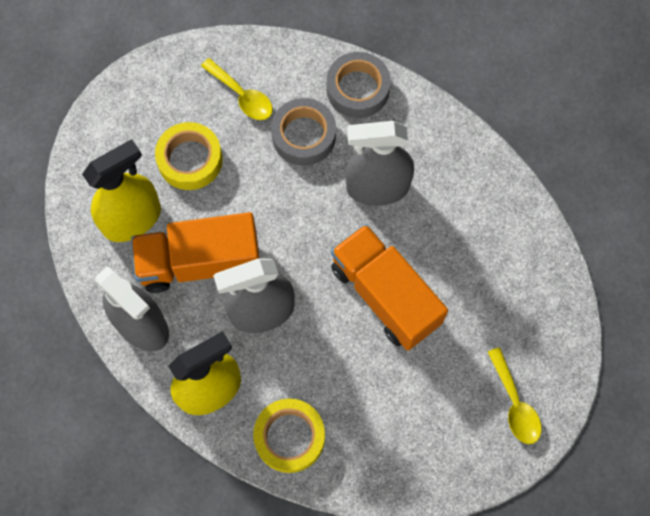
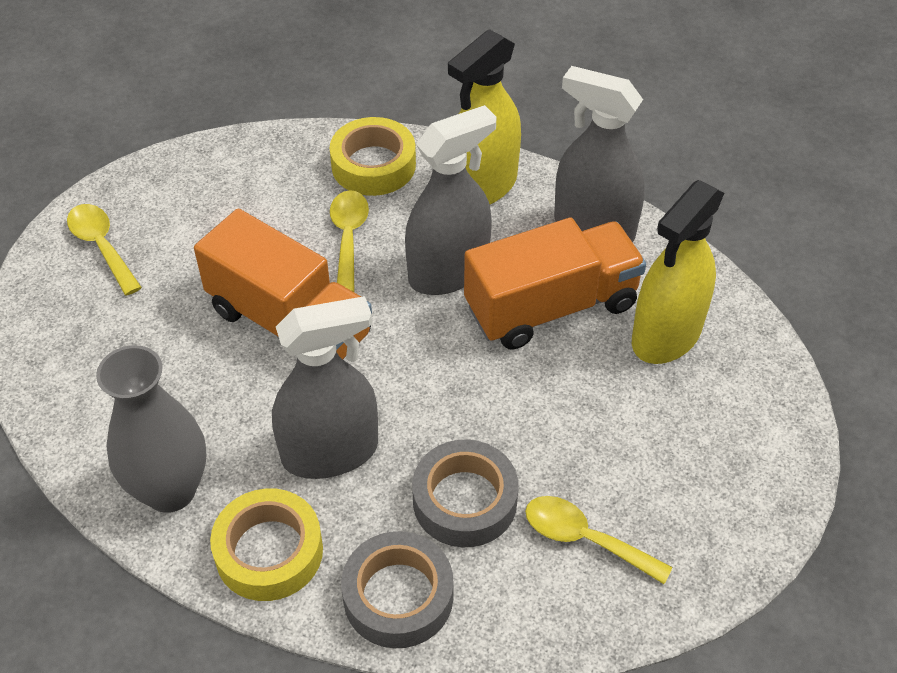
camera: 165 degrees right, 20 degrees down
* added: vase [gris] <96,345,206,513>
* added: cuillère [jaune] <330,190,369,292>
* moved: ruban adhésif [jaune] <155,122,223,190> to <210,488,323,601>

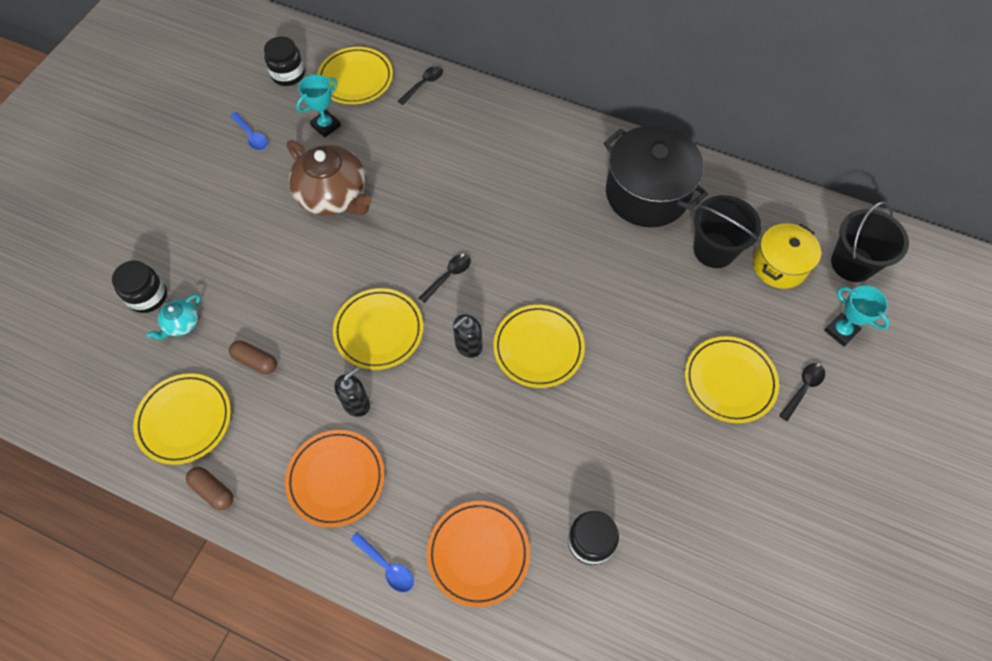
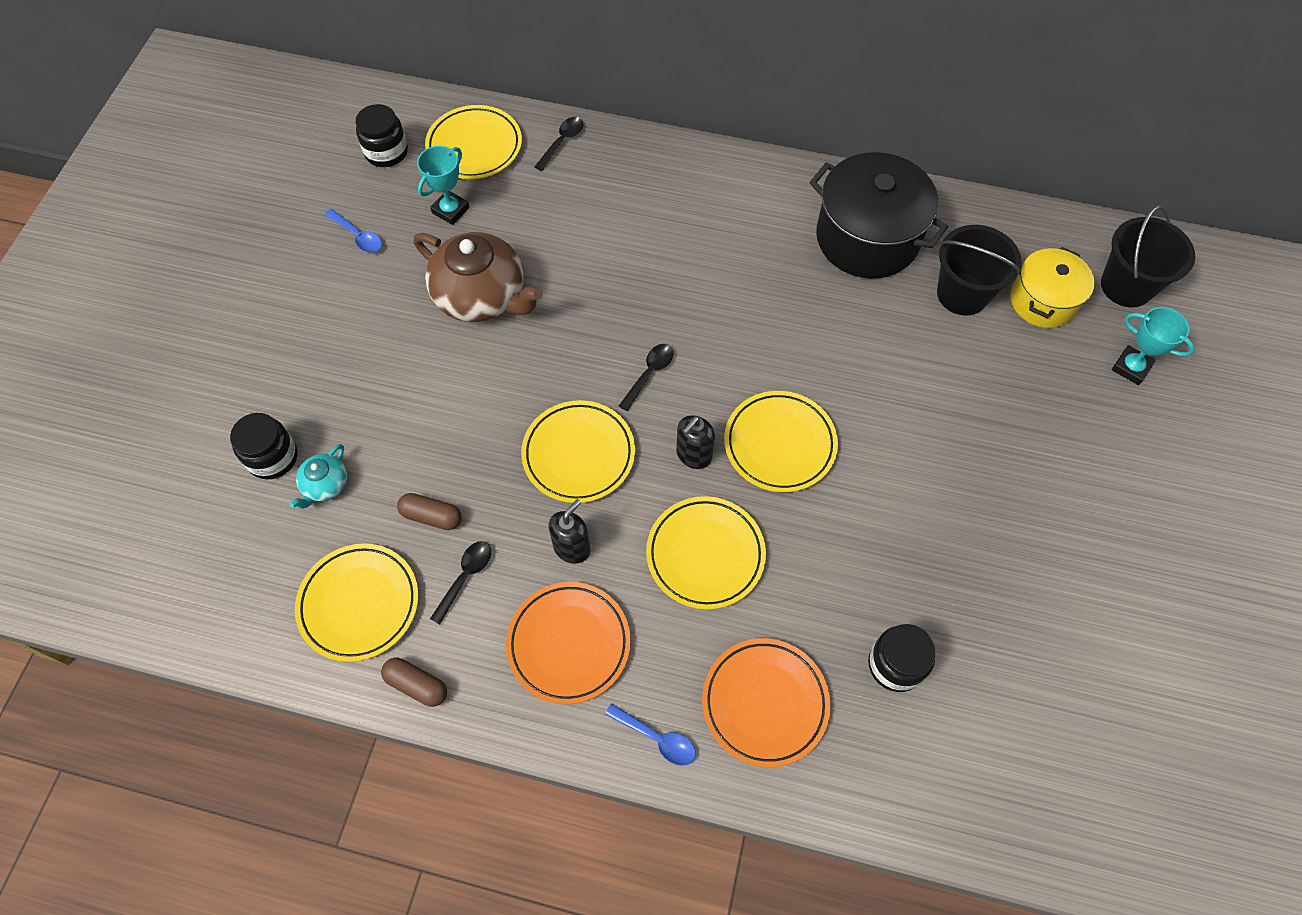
camera: 10 degrees left, 0 degrees up
* moved: assiette [jaune] <685,336,779,423> to <646,496,766,610>
* moved: cuillère [noir] <779,363,825,421> to <430,541,491,625>

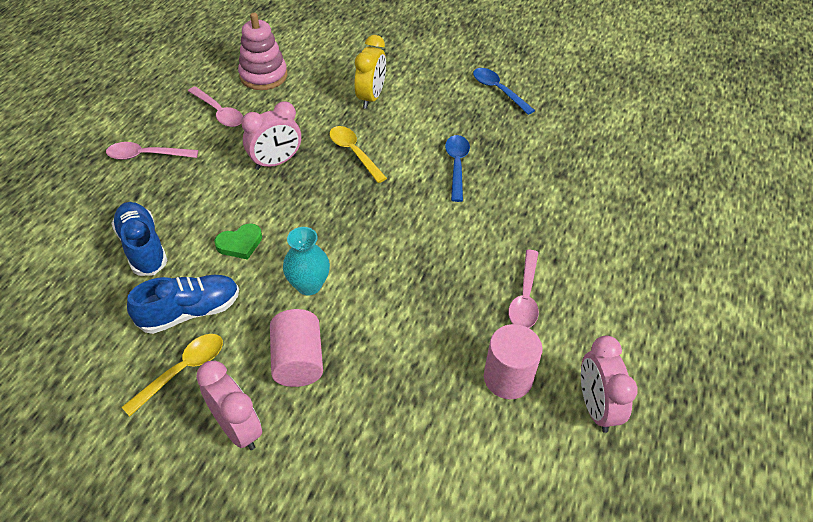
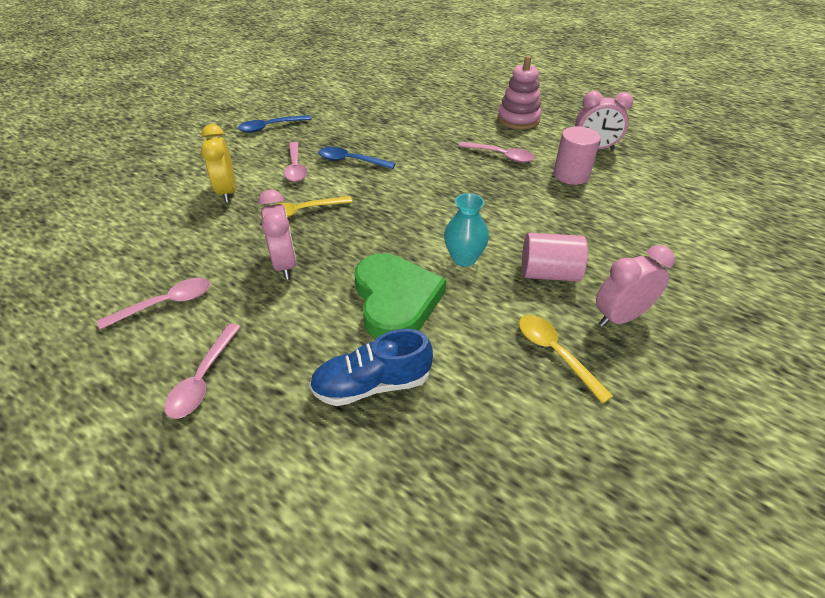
camera: 75 degrees left, 5 degrees down
* removed: chaussure [bleu] <127,275,239,334>
* added: cuillère [rose] <284,142,307,182>
* moved: jouet à empiler [rose] <238,13,287,90> to <498,56,541,129>
* turned: réveil [jaune] <354,35,386,109> = <201,124,236,203> 135 degrees counterclockwise
* resized: cœur [vert] <214,223,262,260> = <355,253,446,339> x2.10

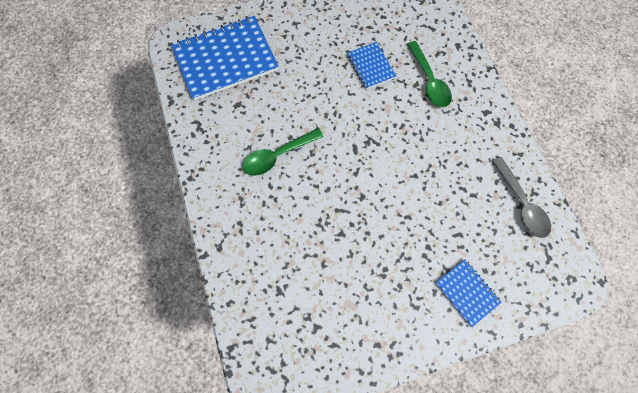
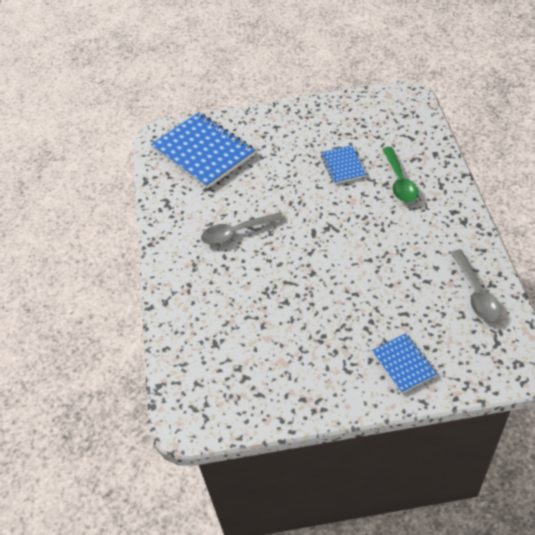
camera: 15 degrees right, 20 degrees down
* recoloured: cuillère [vert] <243,128,324,176> to cuillère [gris] <201,212,284,245>
* turned: carnet [bleu] <171,16,279,101> = <151,112,255,189> 60 degrees clockwise

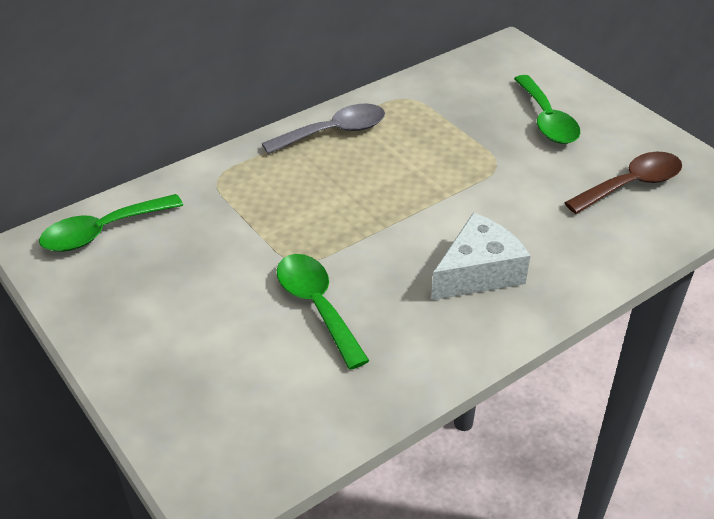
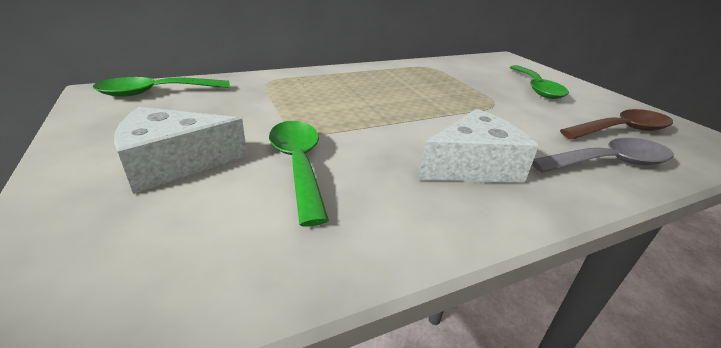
camera: 10 degrees right, 10 degrees down
* added: fromage [blanc] <114,107,247,194>
* moved: cuillère [gris] <262,104,385,154> to <532,138,674,173>

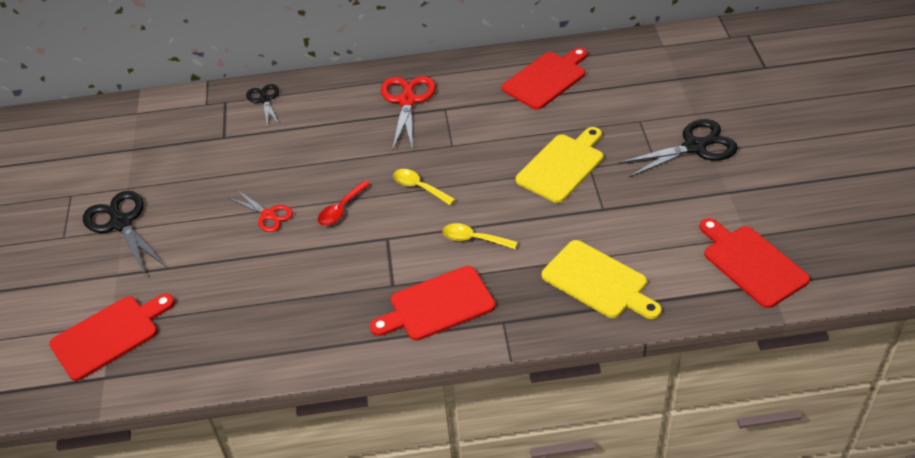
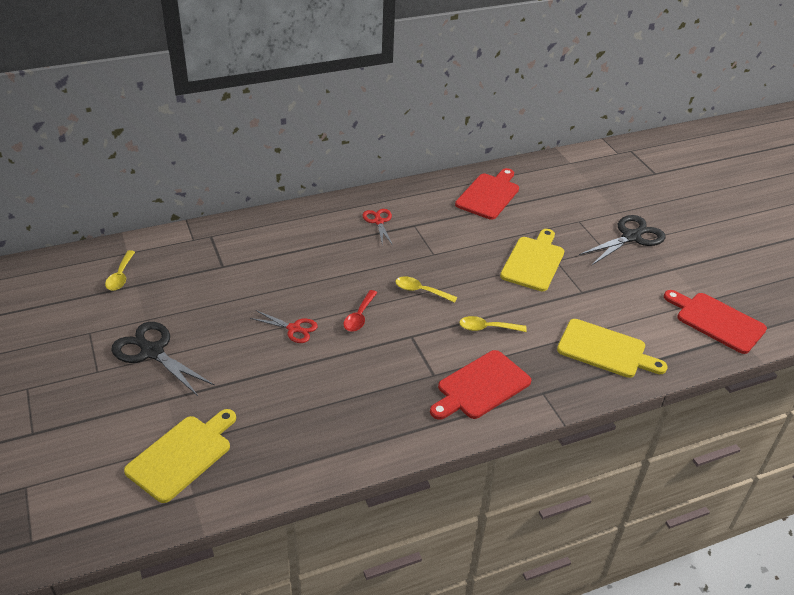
camera: 20 degrees left, 5 degrees down
* removed: ciseaux [noir] <246,84,279,126>
* added: cuillère [jaune] <105,250,135,291>
* recoloured: planche à découper [rouge] <49,293,175,381> to planche à découper [jaune] <124,409,236,503>
* resized: ciseaux [rouge] <381,76,436,151> = <362,209,392,245> x0.60

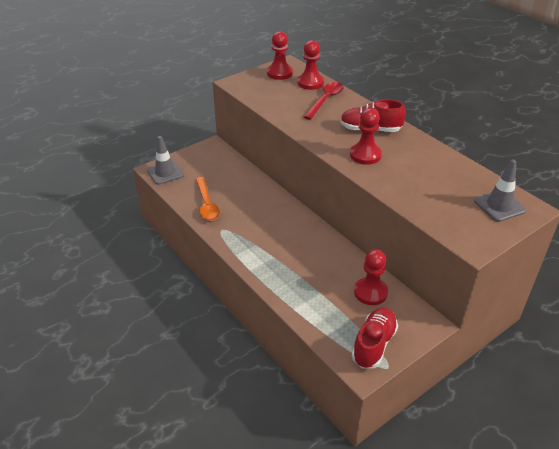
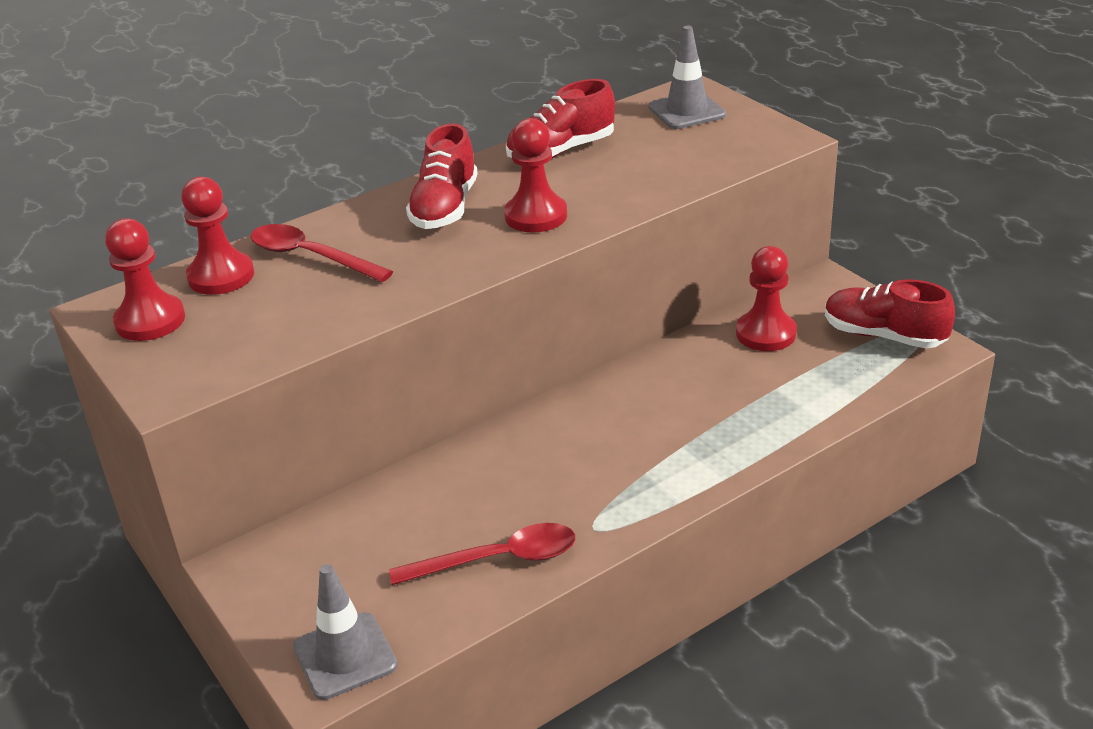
camera: 85 degrees left, 5 degrees down
* added: chaussure [rouge] <506,79,615,159>
* recoloured: cuillère [orange] <196,177,220,221> to cuillère [rouge] <389,523,575,585>

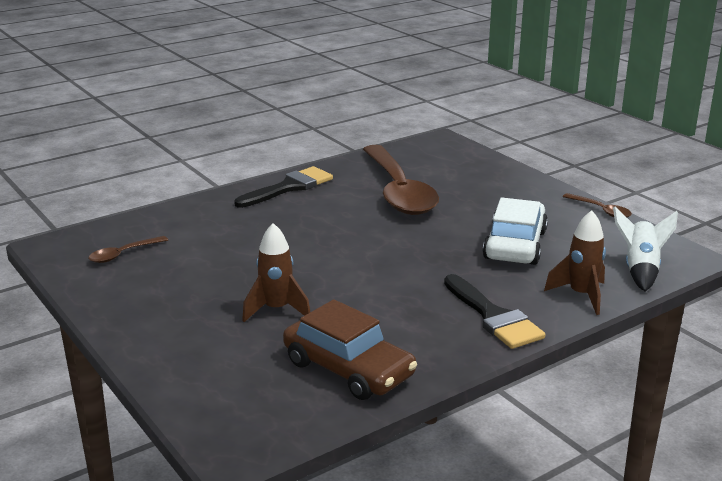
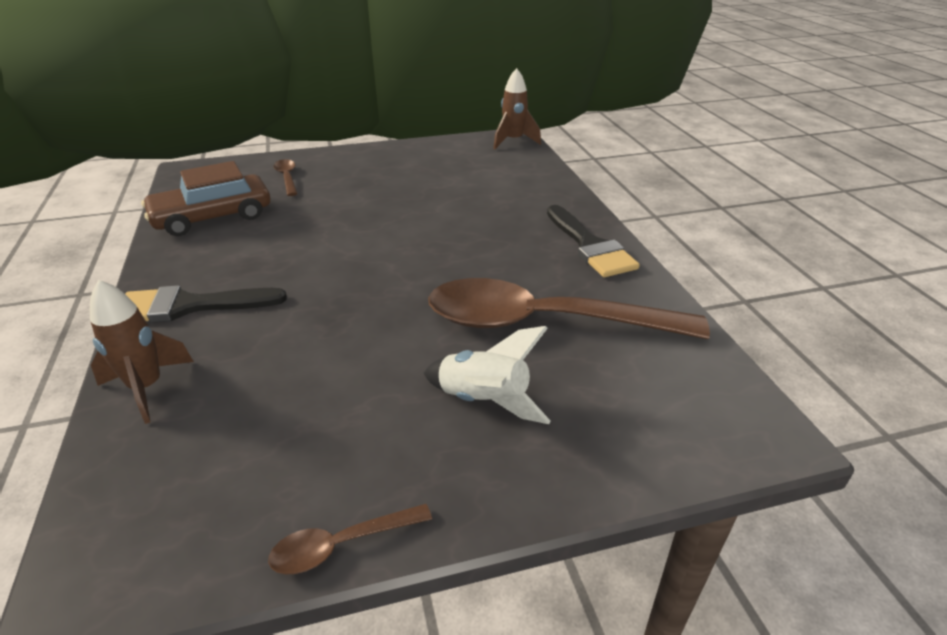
camera: 110 degrees right, 10 degrees up
* removed: voiture [blanc] <483,198,548,265>
* moved: cuillère [marron] <88,236,168,263> to <273,159,298,196>
* moved: fusée [marron] <242,223,310,322> to <493,68,541,149>
* moved: fusée [blanc] <613,207,678,291> to <424,326,551,424>

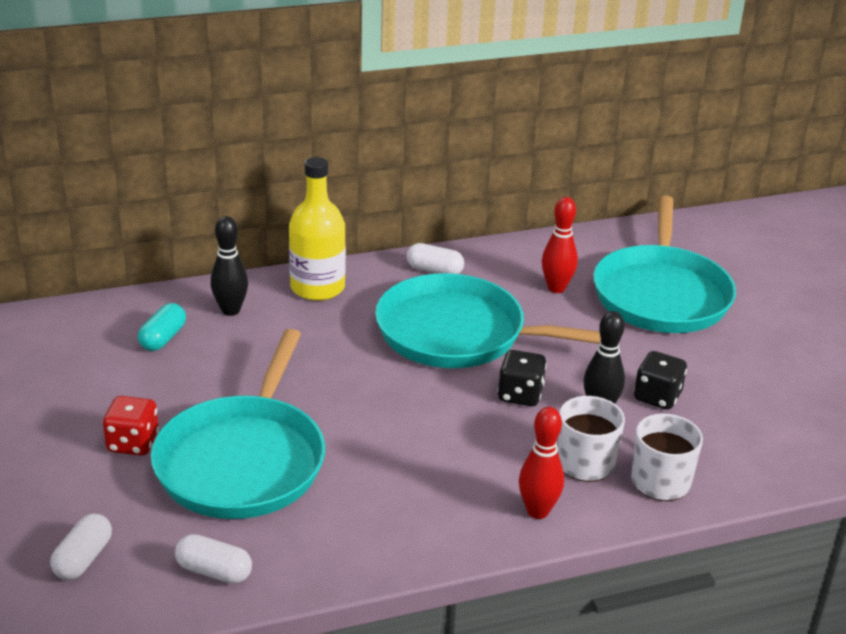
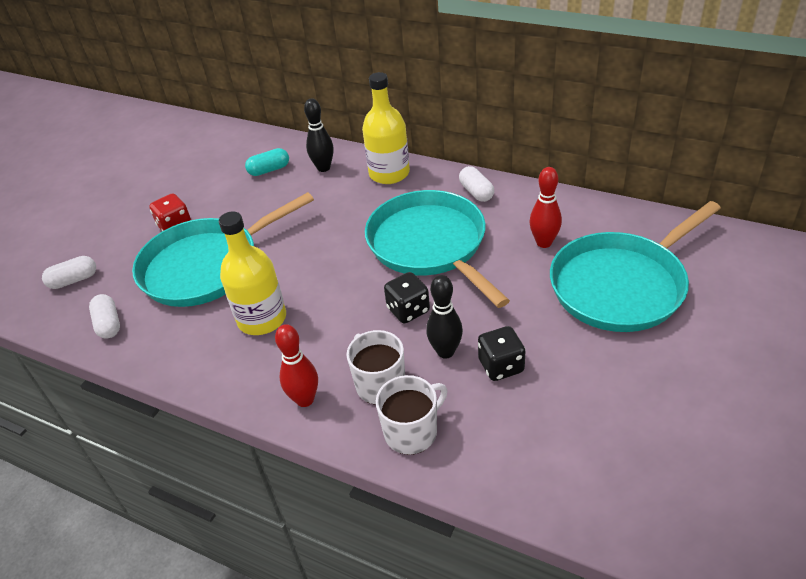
camera: 50 degrees right, 10 degrees up
* added: bouteille [jaune] <219,211,286,335>

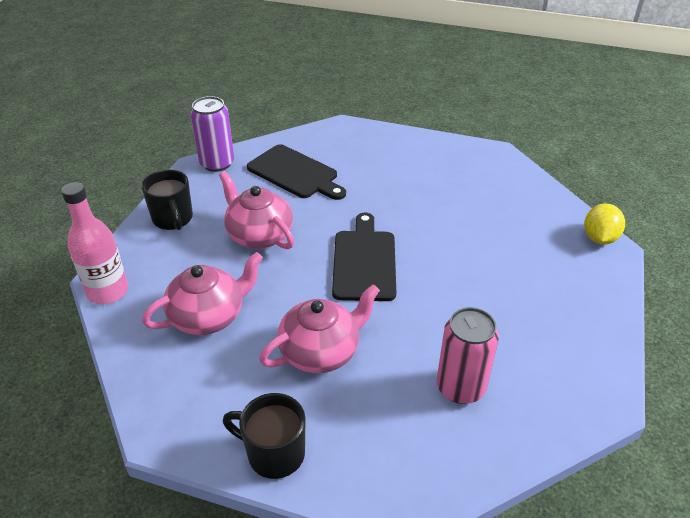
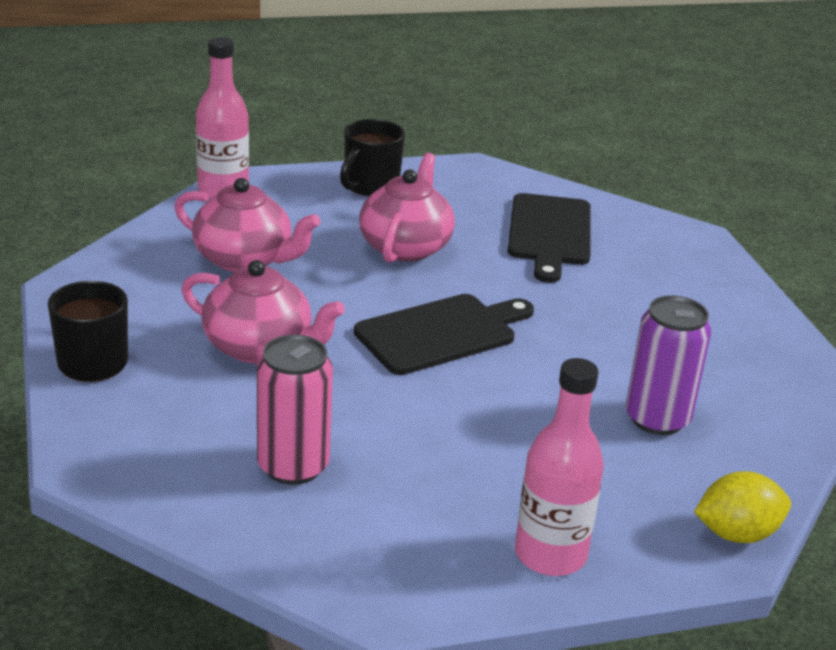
camera: 55 degrees right, 10 degrees down
* added: bouteille [rose] <515,358,604,576>
* moved: canette [violet] <190,96,234,172> to <626,295,711,435>

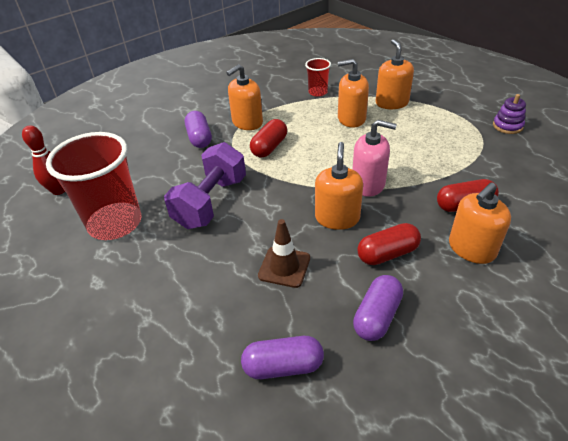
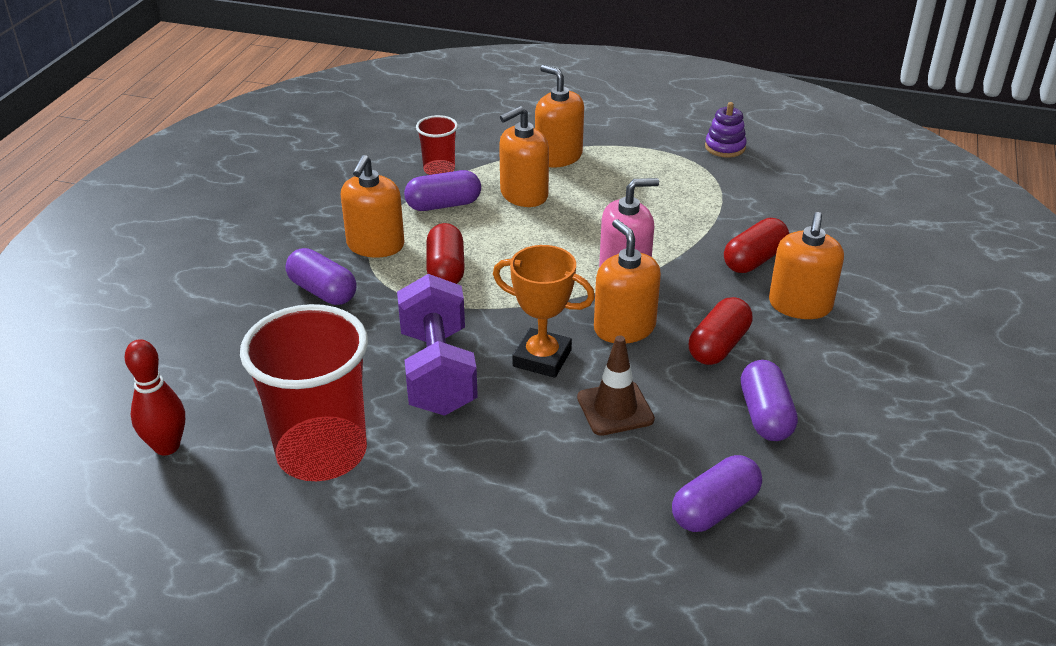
camera: 35 degrees left, 5 degrees down
* added: gélule [violet] <404,170,481,211>
* added: trophée [orange] <493,245,595,378>

